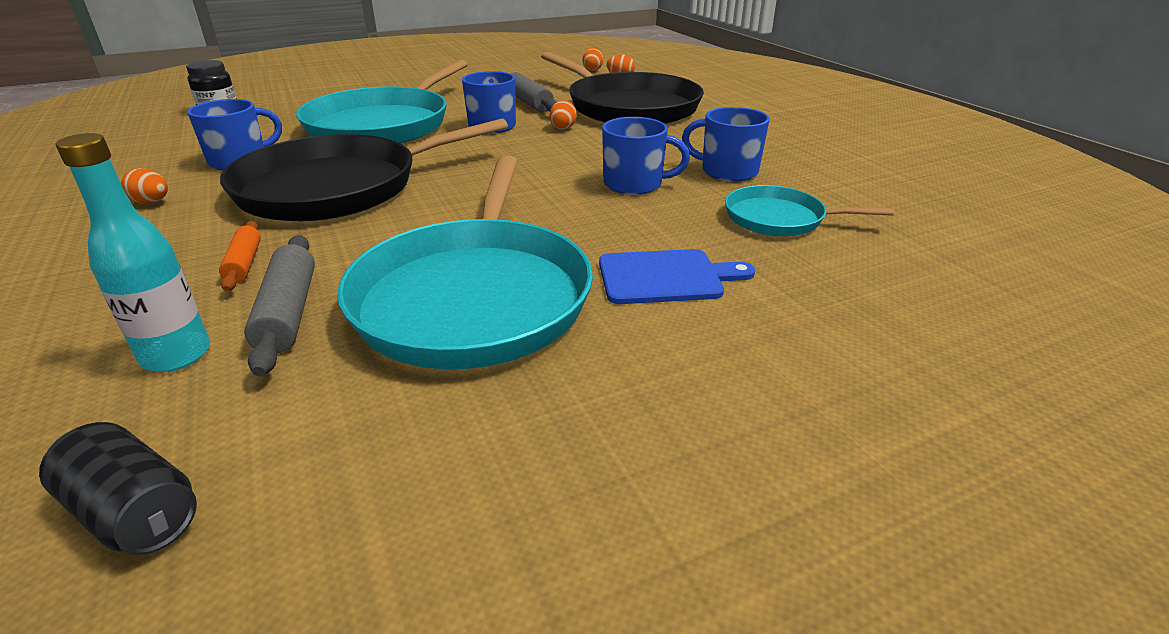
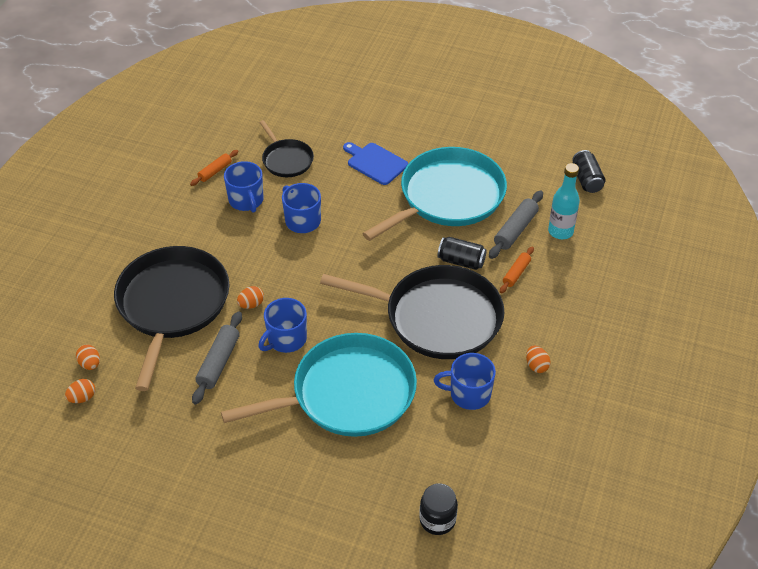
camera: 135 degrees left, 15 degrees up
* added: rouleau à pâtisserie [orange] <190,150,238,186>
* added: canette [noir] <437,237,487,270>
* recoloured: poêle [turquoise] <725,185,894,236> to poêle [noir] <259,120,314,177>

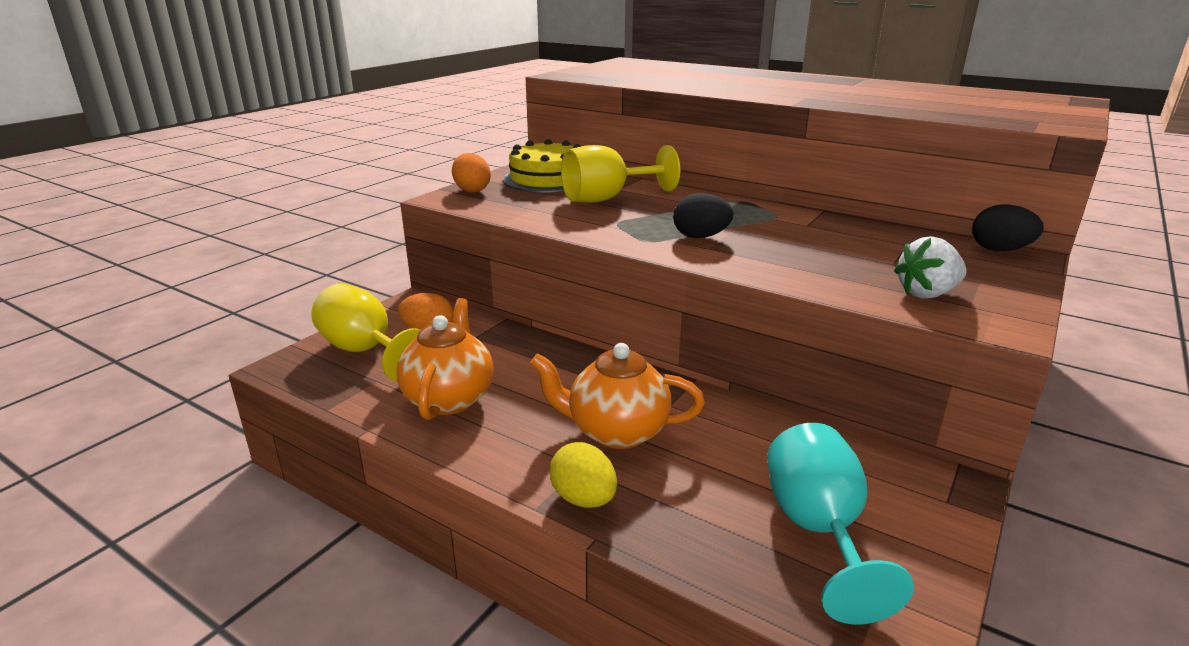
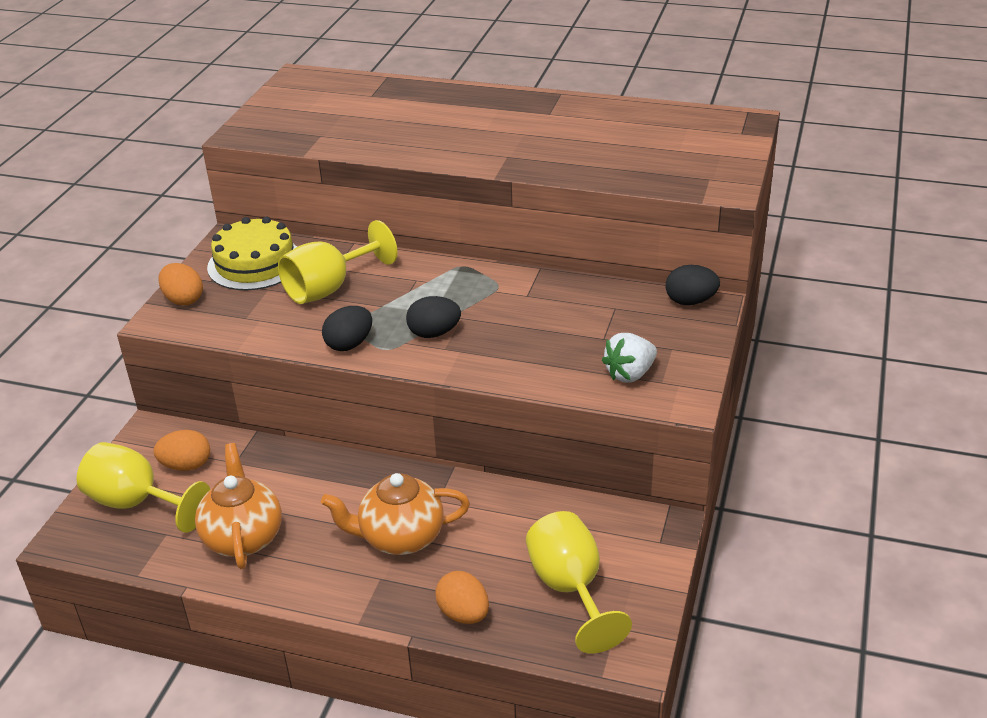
camera: 15 degrees left, 10 degrees up
* removed: œuf [jaune] <549,442,617,508>
* added: œuf [noir] <322,306,372,351>
* added: œuf [orange] <435,571,489,624>
* recoloured: verre à pied [turquoise] <767,423,914,625> to verre à pied [jaune] <526,511,632,654>

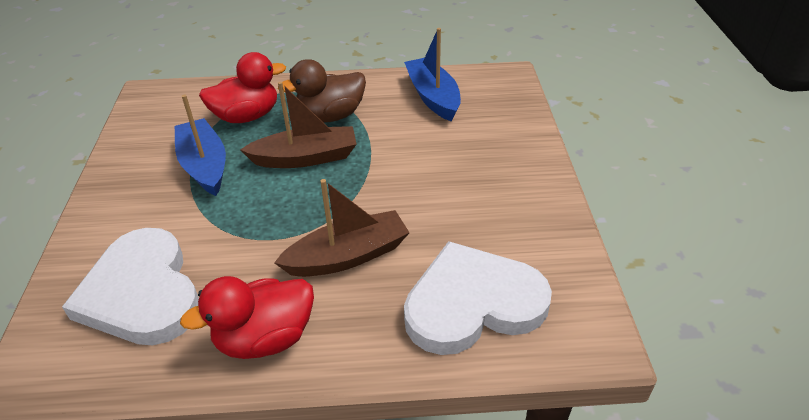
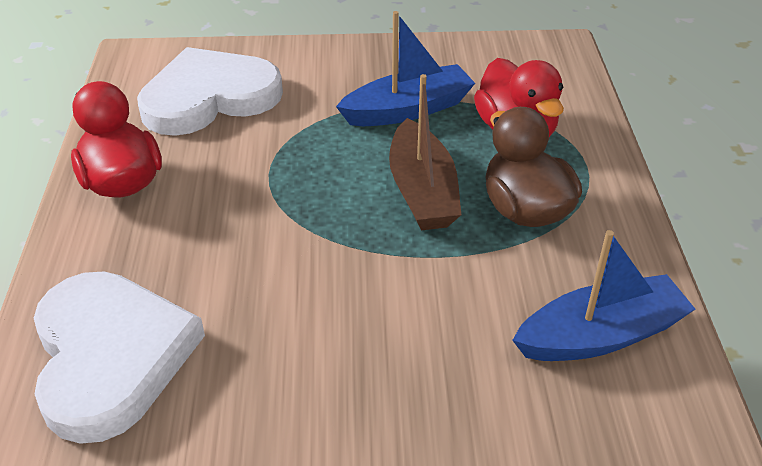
camera: 90 degrees right, 0 degrees up
* removed: bateau [marron] <274,179,410,277>

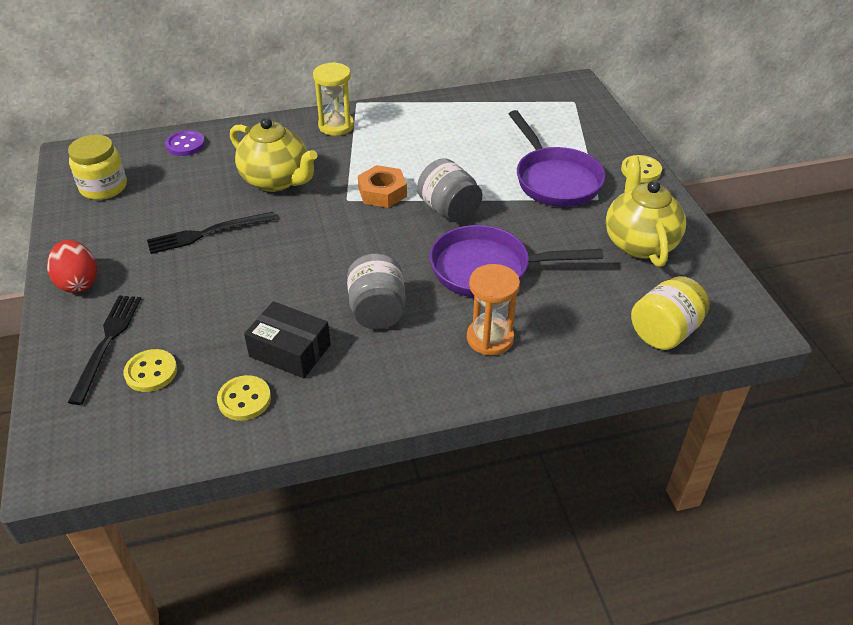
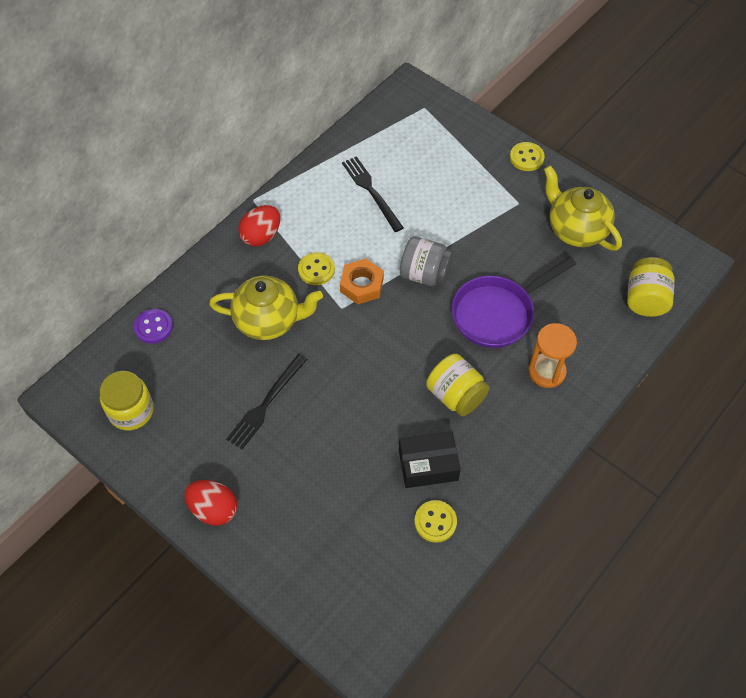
camera: 35 degrees left, 15 degrees up
* removed: poêle [violet] <509,110,606,207>
* moved: fourchette [noir] <68,295,141,405> to <342,156,404,232>
* moved: bouton [jaune] <124,349,177,392> to <298,252,335,285>
* replaced: sablier [jaune] <313,62,354,136> to œuf [rouge] <239,205,280,247>
* recoloured: bocal [gris] <347,254,406,329> to bocal [jaune] <426,354,490,416>

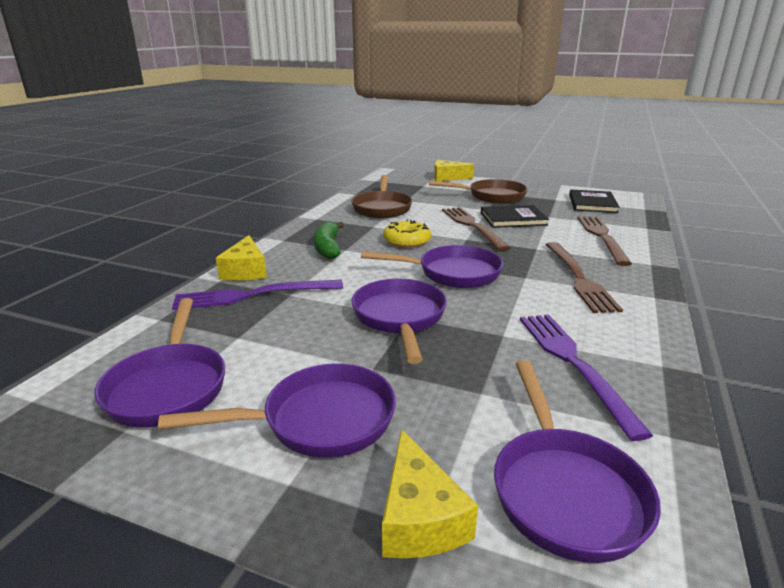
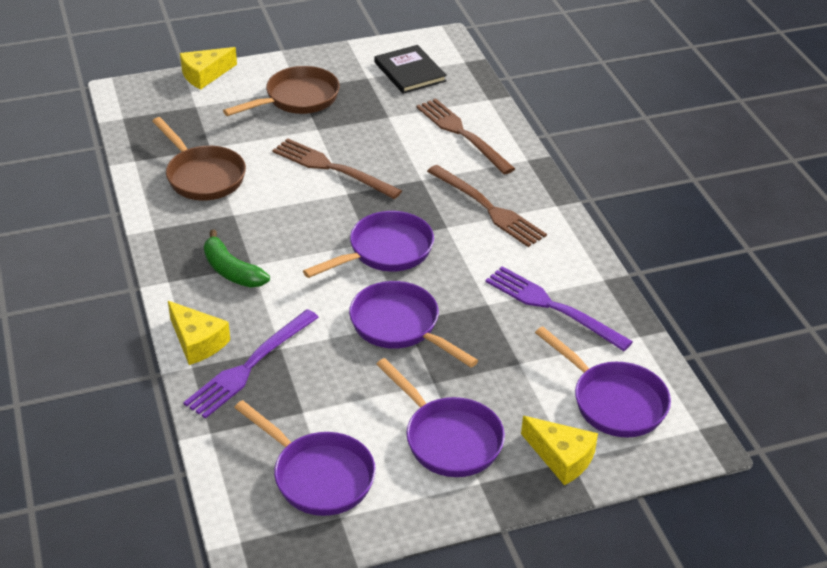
camera: 40 degrees left, 15 degrees up
* removed: beignet [jaune] <383,220,431,248>
* removed: livre [noir] <481,205,549,228>
* turned: poêle [violet] <158,364,396,458> = <376,358,505,477> 105 degrees clockwise

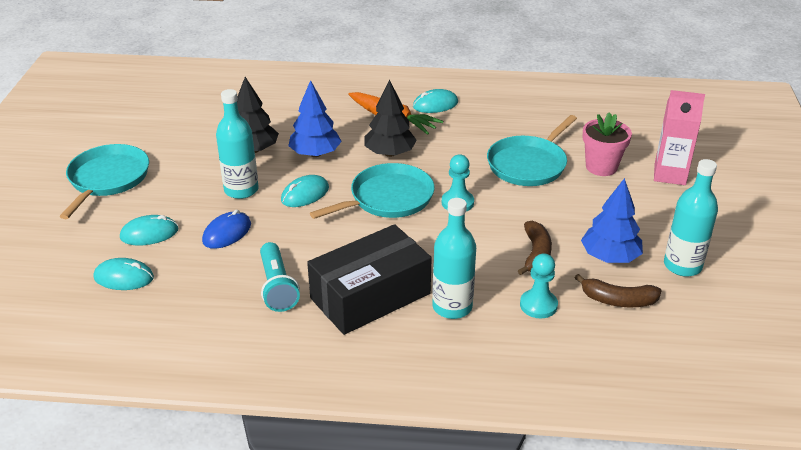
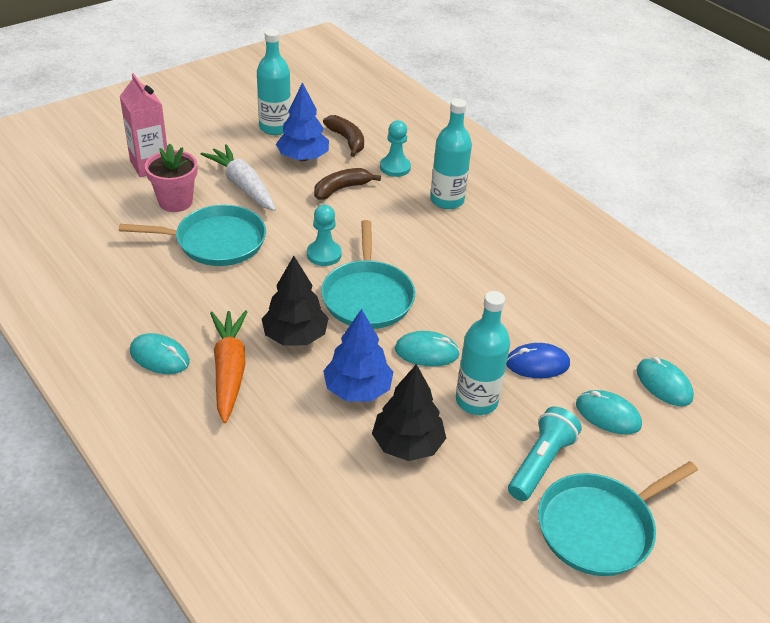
camera: 135 degrees left, 5 degrees up
* removed: boîte [noir] <307,224,432,335>
* added: carotte [blanc] <201,144,276,211>
* moved: lampe de poche [turquoise] <260,242,300,312> to <508,407,582,501>
* turned: poêle [turquoise] <310,163,435,219> = <321,220,415,329> 105 degrees counterclockwise

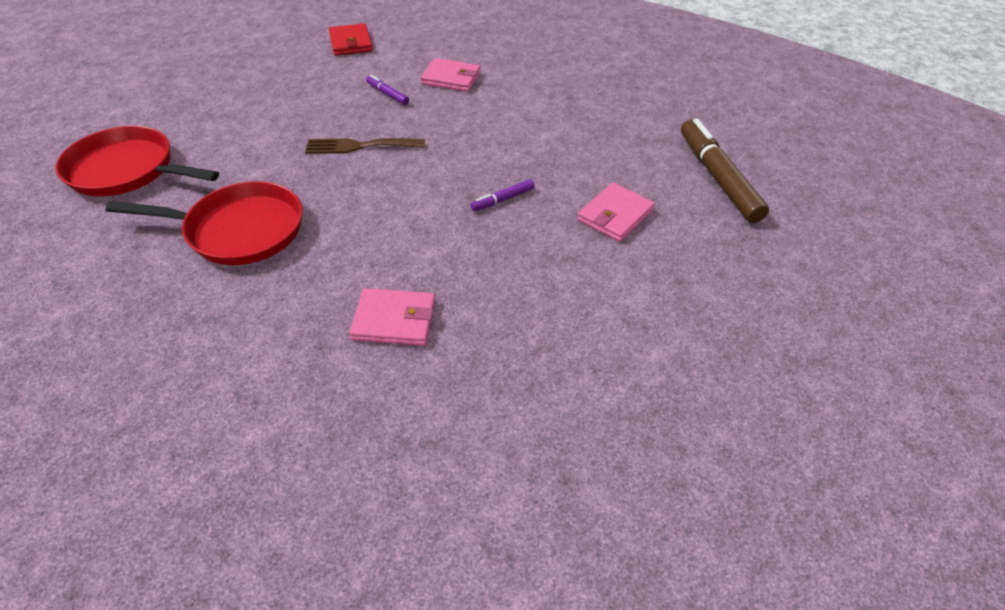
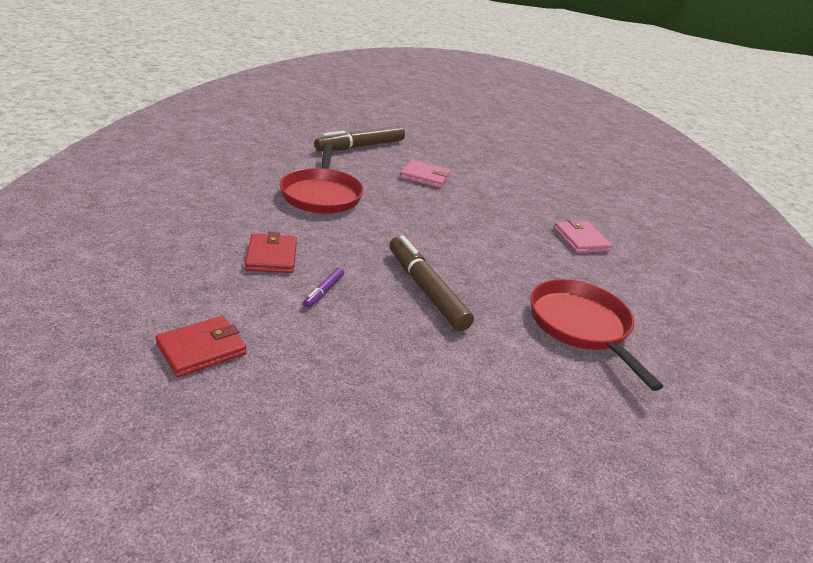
camera: 115 degrees left, 15 degrees down
* removed: feutre [violet] <471,179,535,211>
* moved: poêle [rouge] <56,126,219,197> to <280,143,364,214>
* replaced: fourchette [marron] <305,138,425,154> to feutre [marron] <389,235,474,331>
* recoloured: portefeuille [rose] <420,58,481,92> to portefeuille [rouge] <245,232,297,273>

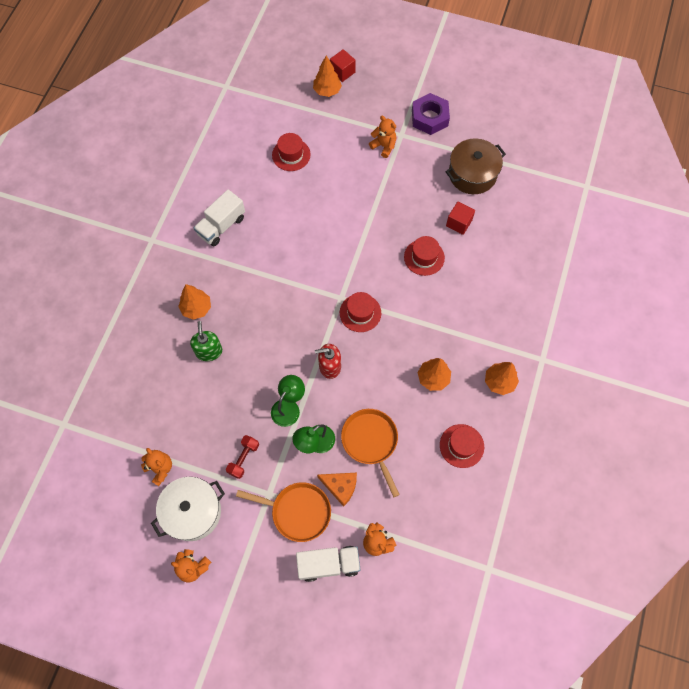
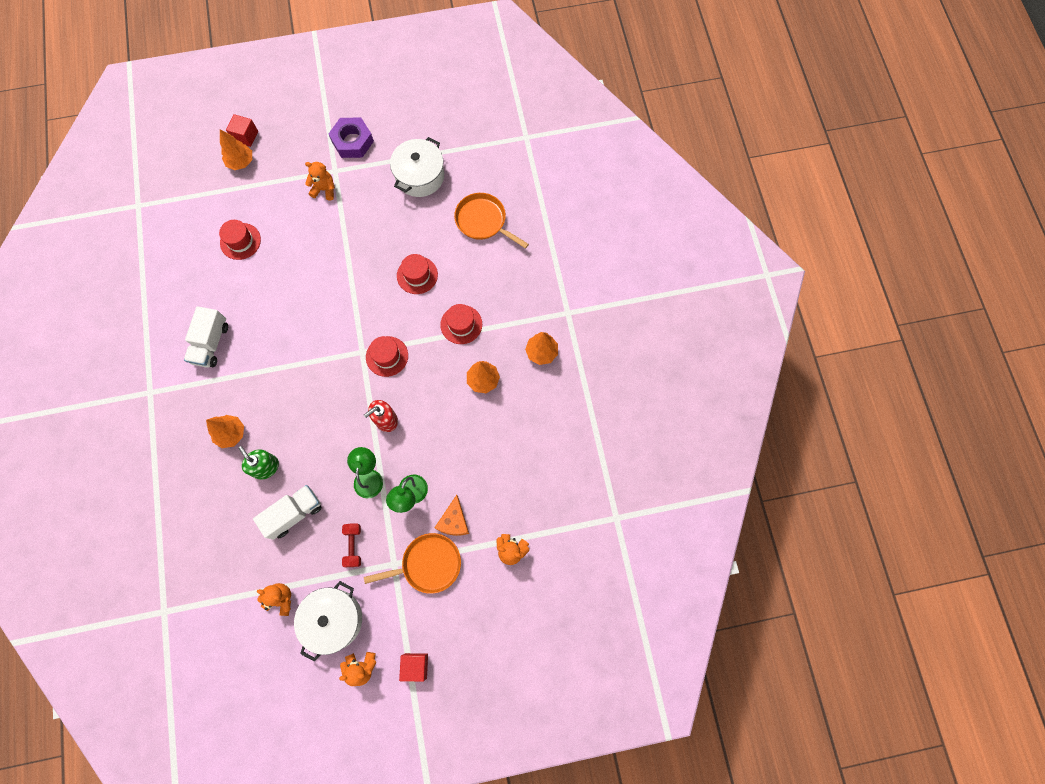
camera: 30 degrees left, 5 degrees up
* moved: camion [blanc] <296,546,361,582> to <253,485,322,540>
* moved: poêle [orange] <341,409,400,497> to <454,193,529,249>
* moved: chapeau [rouge] <440,424,484,468> to <440,304,482,344>
* moved: cube [rouge] <446,202,475,235> to <399,653,428,682>
* recoloured: marmite [marron] <446,138,506,194> to marmite [blanc] <390,137,444,197>
* turned: fromage [orange] <317,473,357,507> = <434,495,469,536> 105 degrees clockwise

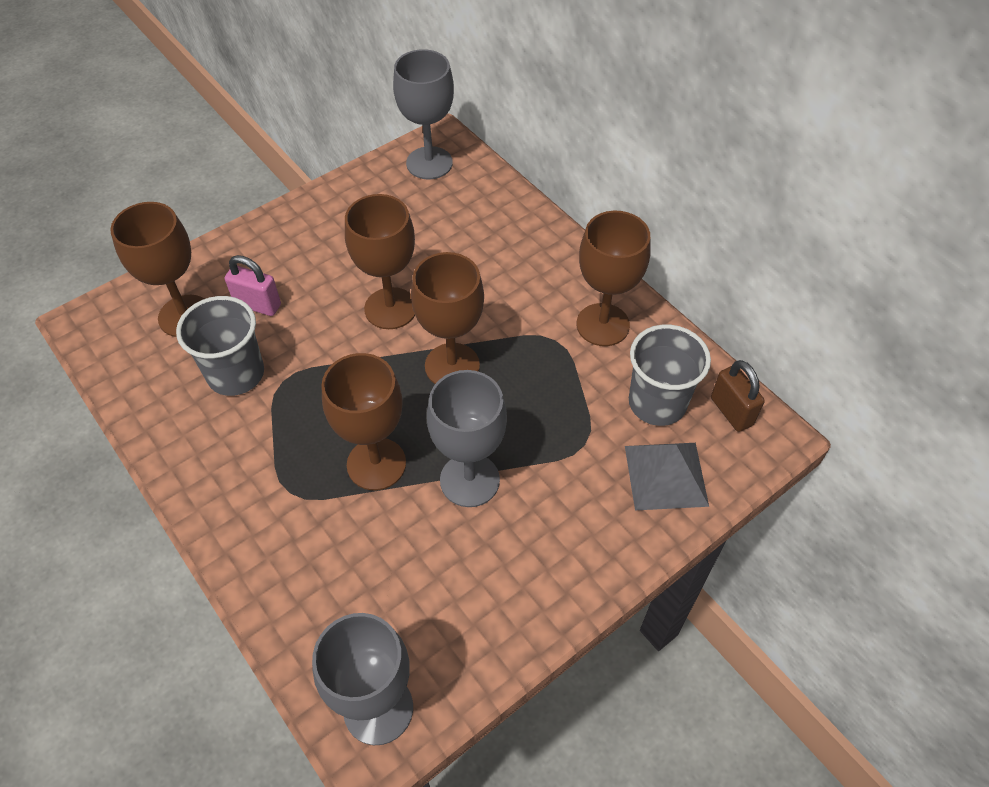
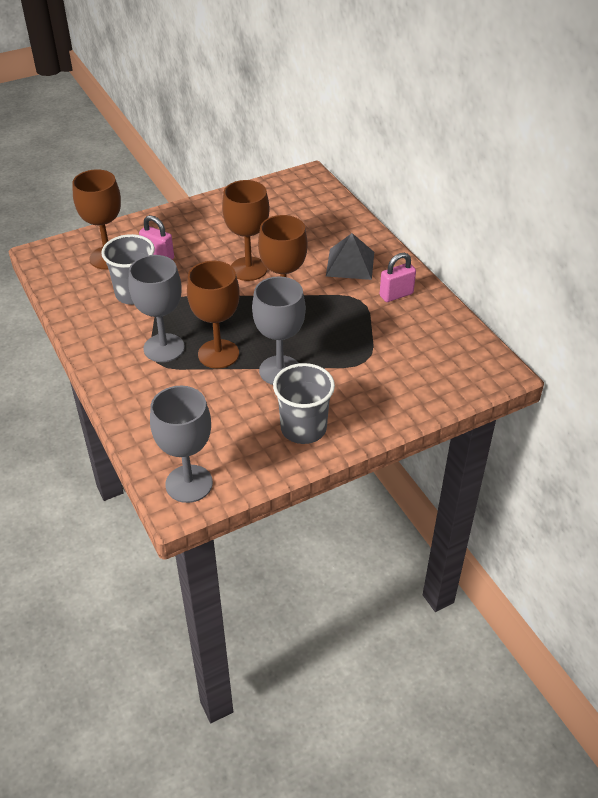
camera: 10 degrees right, 10 degrees down
* removed: cadenas [marron] <711,360,765,432>
* moved: verre à pied [gris] <393,49,454,179> to <128,255,185,362>
* moved: pyramide [gris] <625,443,709,510> to <326,233,374,280>
* moved: gobelet [gris] <629,325,711,426> to <273,363,335,444>
* replaced: verre à pied [marron] <576,211,651,346> to cadenas [rose] <380,253,416,302>

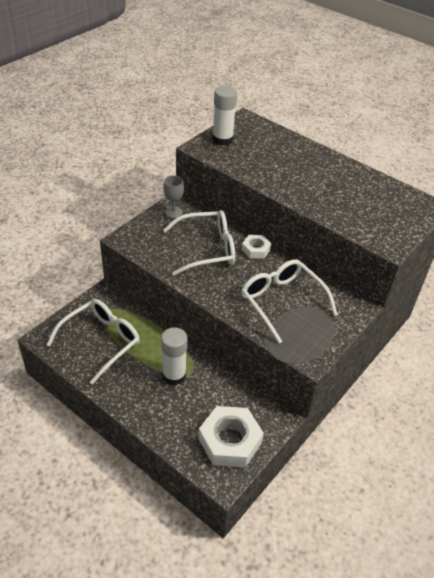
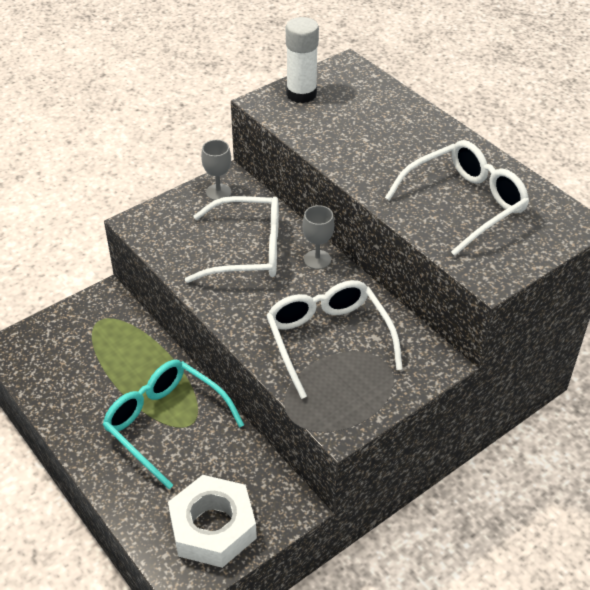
camera: 15 degrees right, 0 degrees up
* moved: lunettes [blanc] <47,299,140,385> to <385,140,529,256>
* replaced: bâton de colle [blanc] <161,327,187,385> to lunettes [turquoise] <103,360,244,489>
* replaced: écrou [blanc] <242,235,271,259> to verre à pied [gris] <302,205,334,269>

